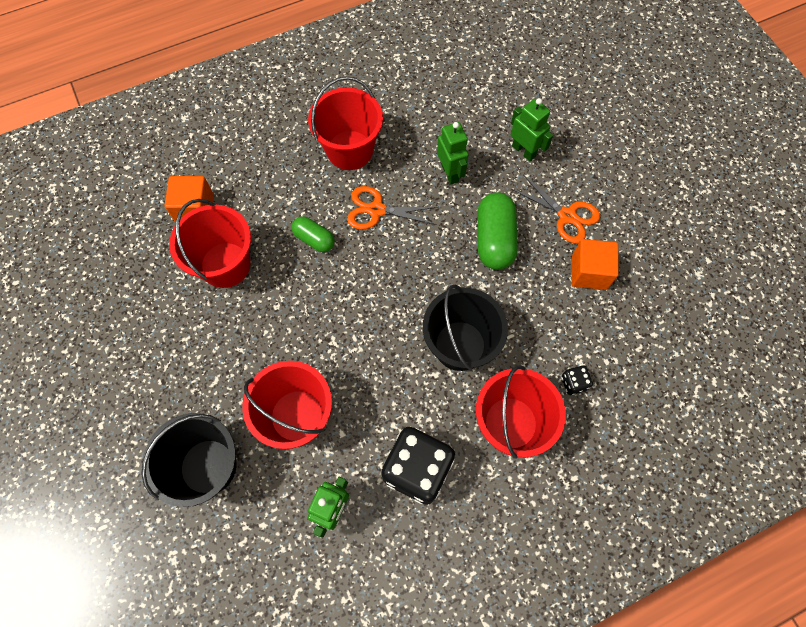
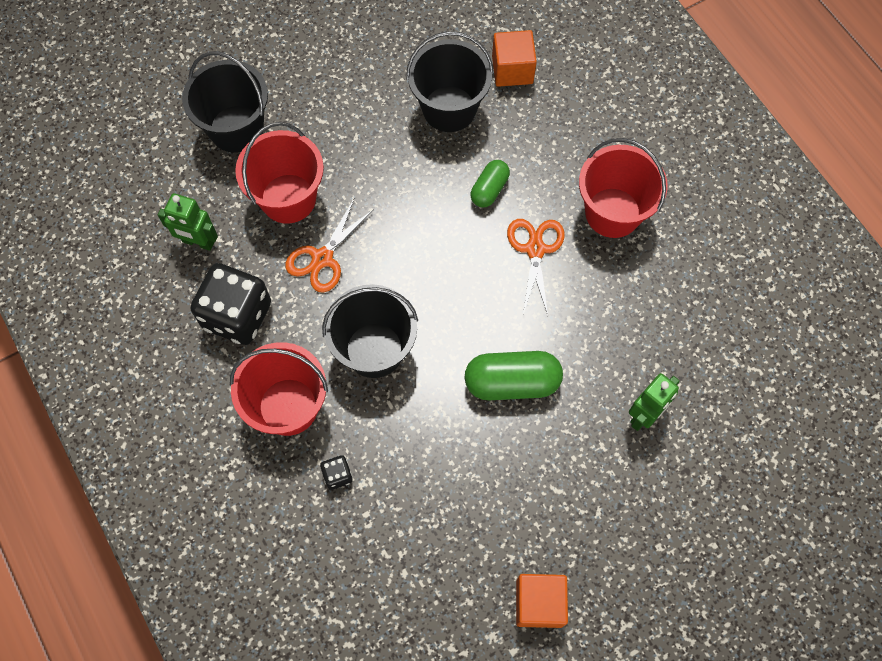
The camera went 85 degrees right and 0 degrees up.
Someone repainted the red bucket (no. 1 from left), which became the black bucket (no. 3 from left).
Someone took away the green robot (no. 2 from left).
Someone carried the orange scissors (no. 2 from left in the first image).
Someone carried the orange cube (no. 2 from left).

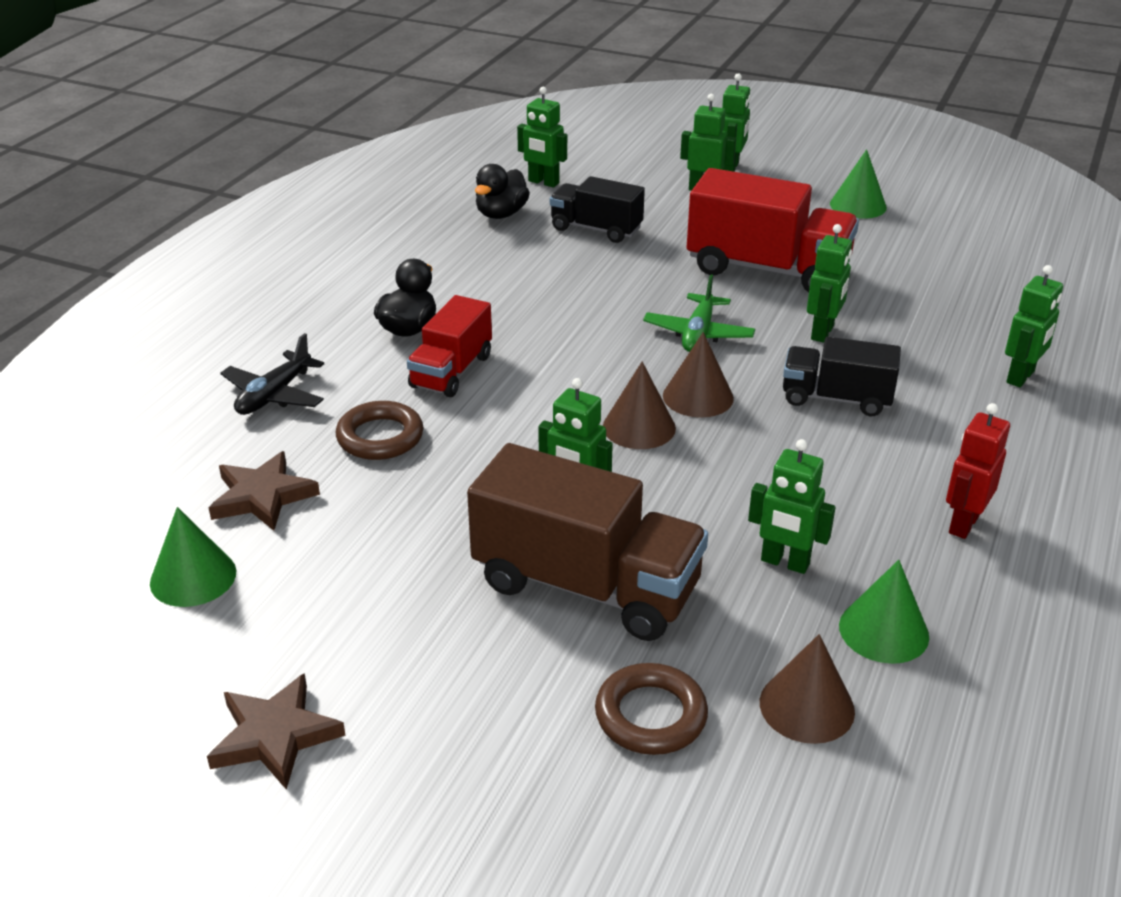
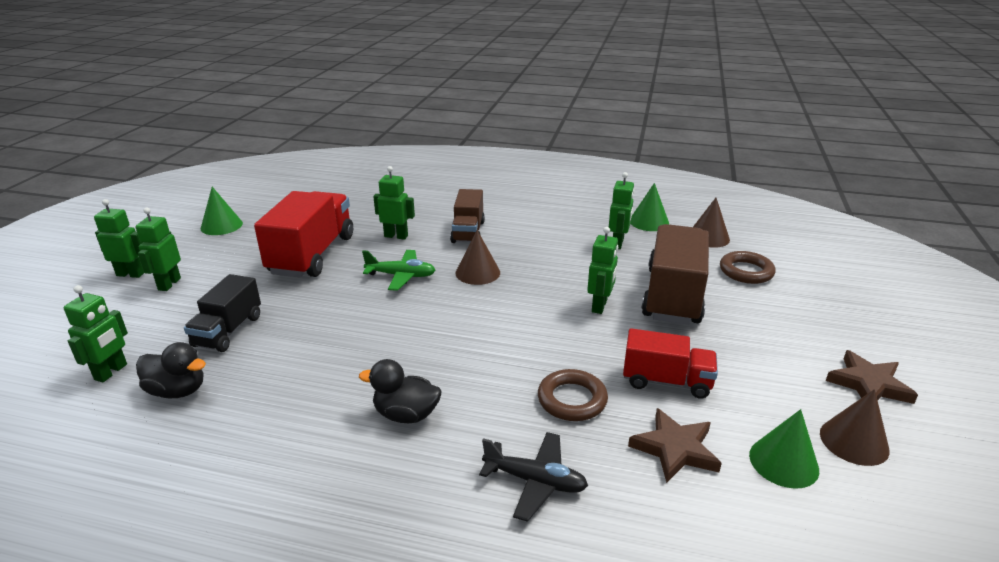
The camera went 100 degrees left and 5 degrees down.
Someone carried the red truck (no. 1 from left in the first image).
Someone carried the brown cone (no. 1 from left in the first image).
Someone repainted the black truck (no. 2 from left), which became the brown truck (no. 1 from left).
Someone took away the red robot.
Someone took away the green robot (no. 7 from left).

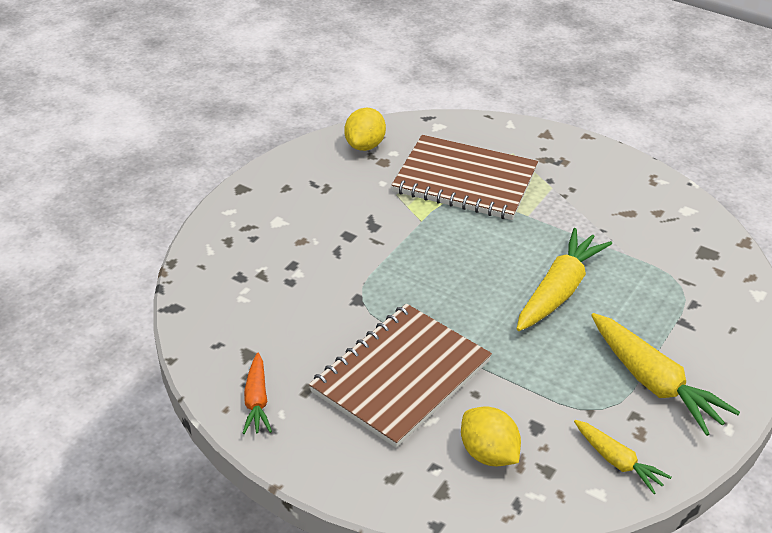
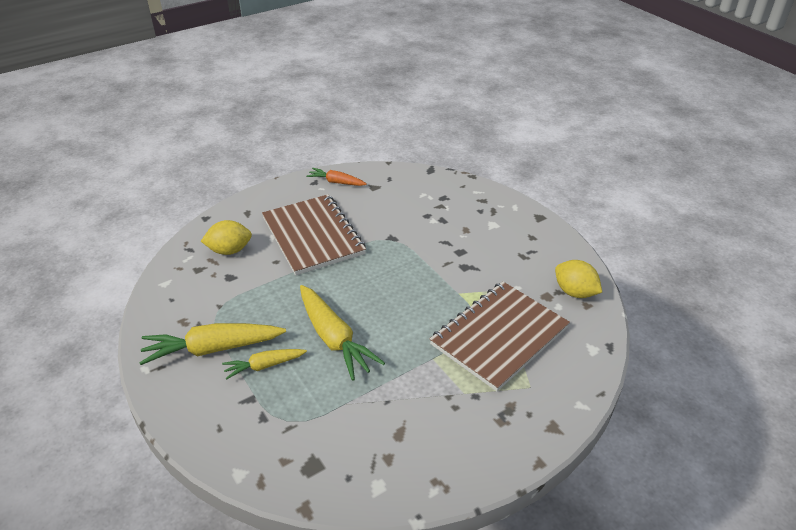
The camera went 115 degrees right and 0 degrees up.
Someone carried the yellow carrot (no. 2 from left).

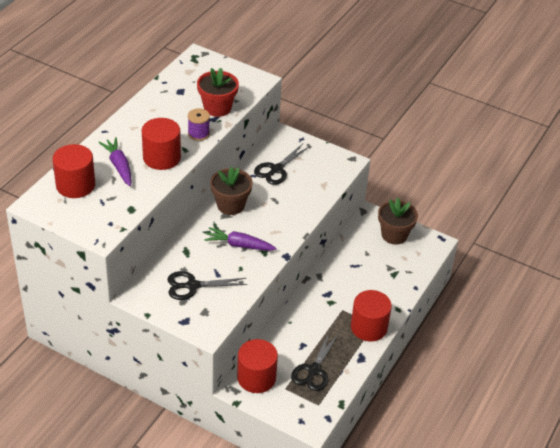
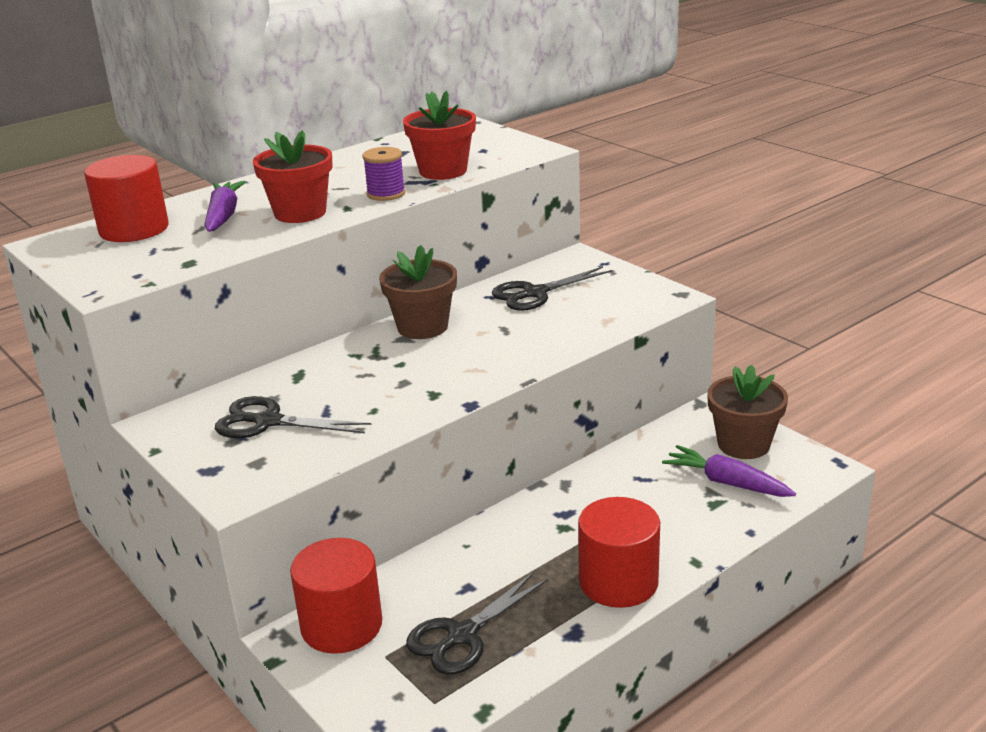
The camera went 25 degrees right and 15 degrees down.
Someone swapped the red cylinder (no. 2 from left) for the red flower pot (no. 1 from left).
Someone carried the purple carrot (no. 2 from left).

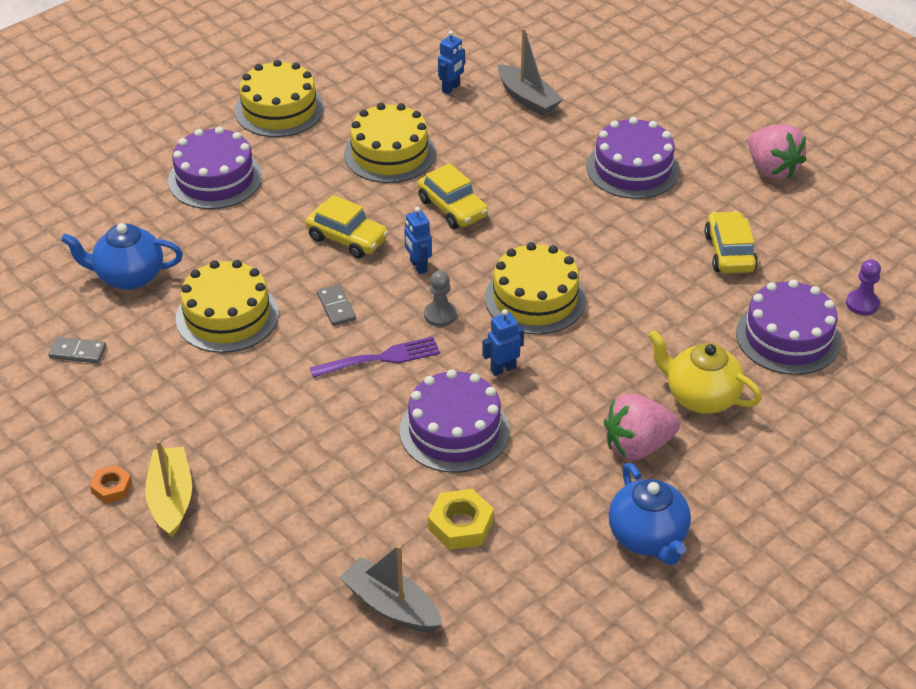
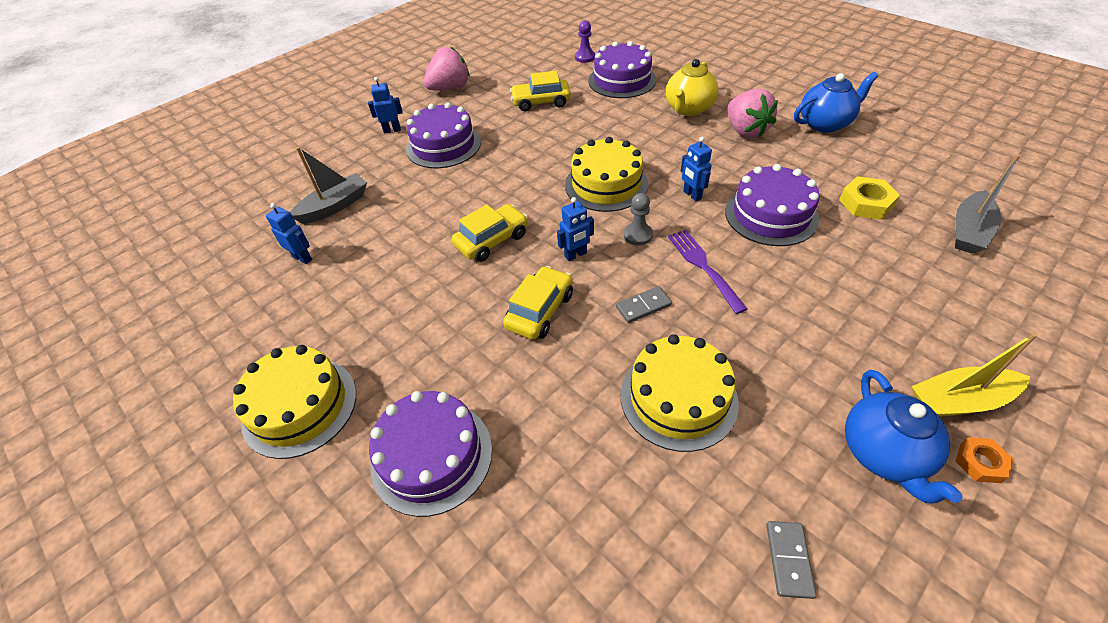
The camera went 90 degrees left and 5 degrees up.
Someone carried the blue teapot (no. 1 from left in the first image).
Someone took away the yellow cake (no. 3 from left).
Someone put down the blue robot (no. 2 from left).

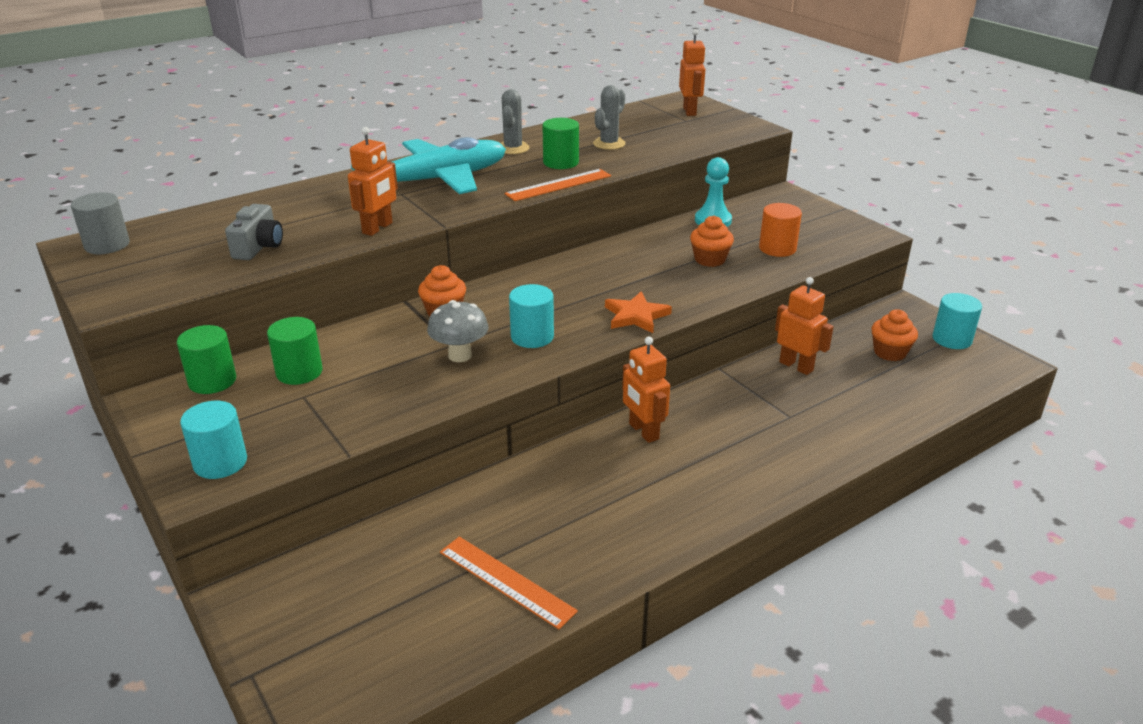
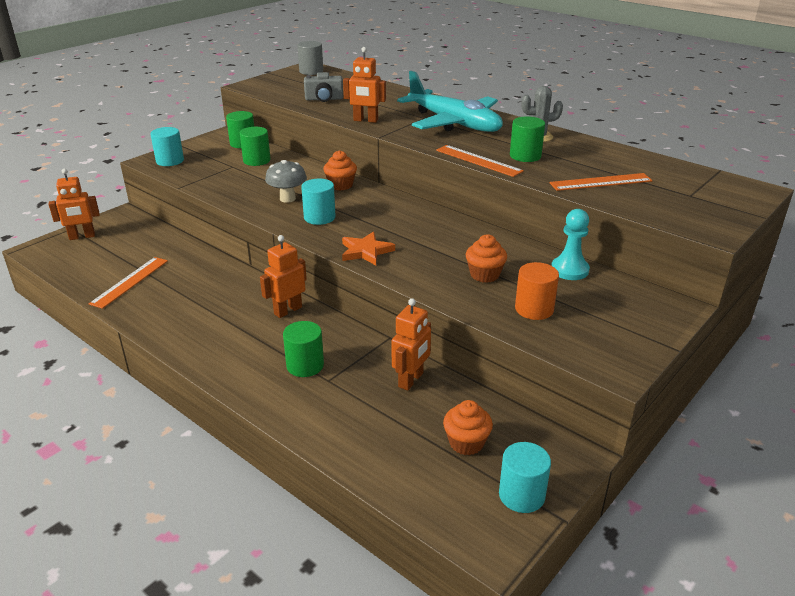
The camera went 75 degrees right and 0 degrees up.
Someone took away the grey cactus (no. 2 from left).
Someone carried the orange robot (no. 3 from left in the first image).
Someone put down the green cylinder (no. 3 from left).
Someone put down the orange ruler (no. 3 from left).

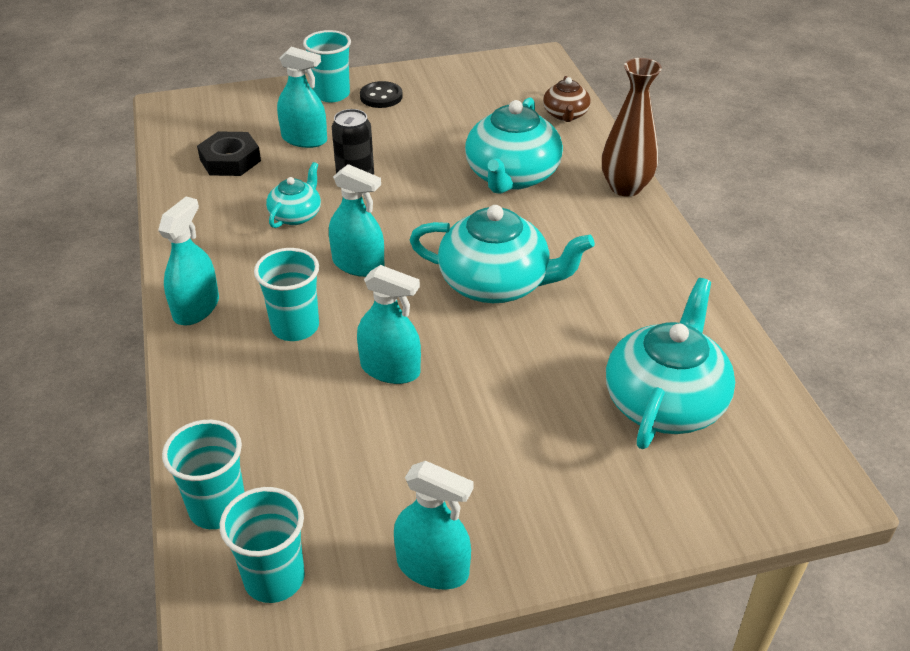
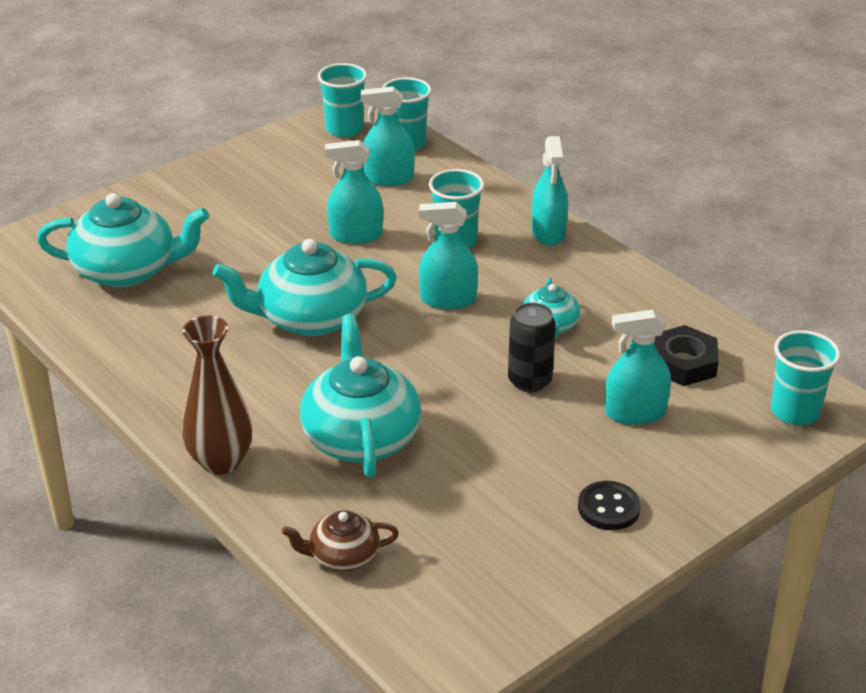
The camera went 155 degrees right and 5 degrees down.
Someone carried the turquoise cup (no. 4 from left).
Someone carried the turquoise spray bottle (no. 5 from left in the first image).
Someone rotated the brown teapot by 75 degrees counterclockwise.
Someone rotated the turquoise teapot (no. 4 from left in the first image) by 90 degrees counterclockwise.

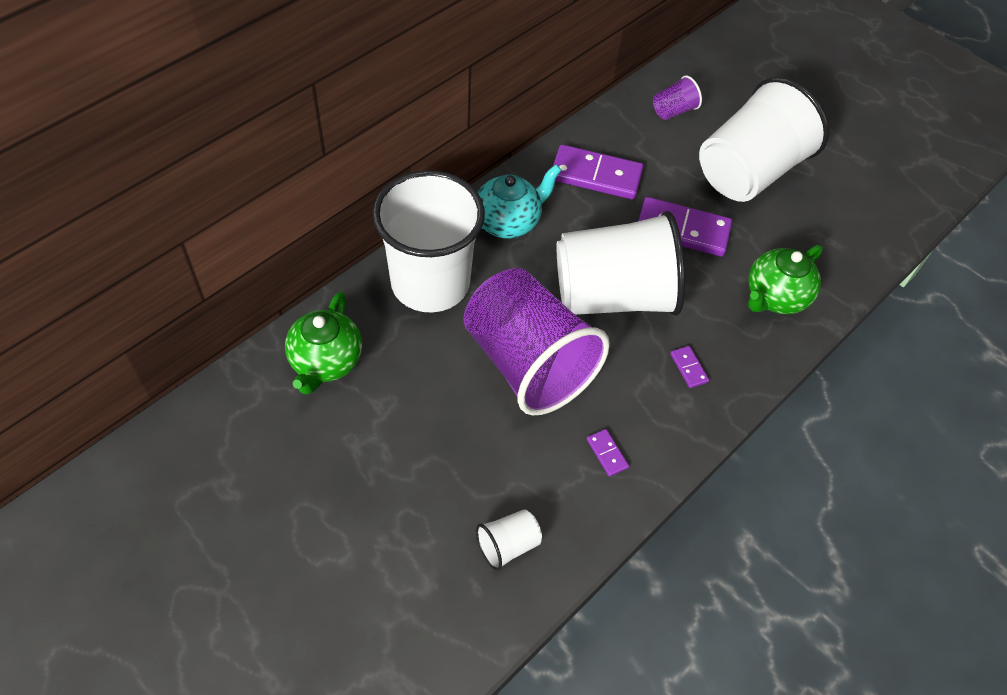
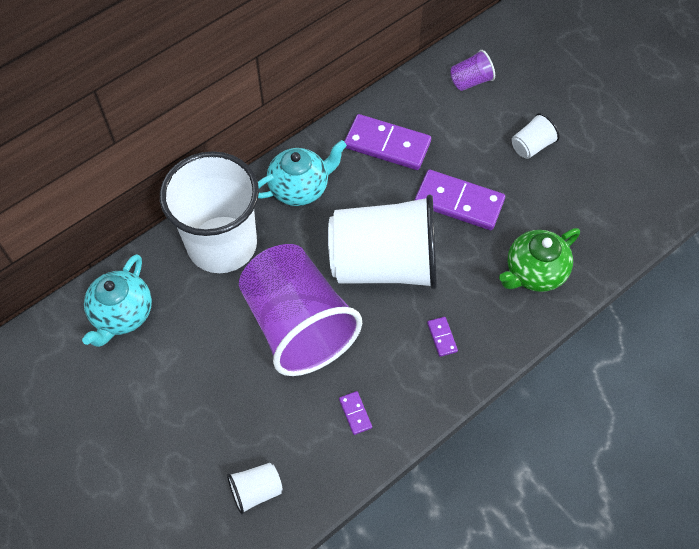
The camera went 10 degrees right and 5 degrees up.
Someone repainted the green teapot (no. 1 from left), which became the turquoise teapot (no. 1 from left).
Someone scaled the white cup (no. 4 from left) by 0.40.

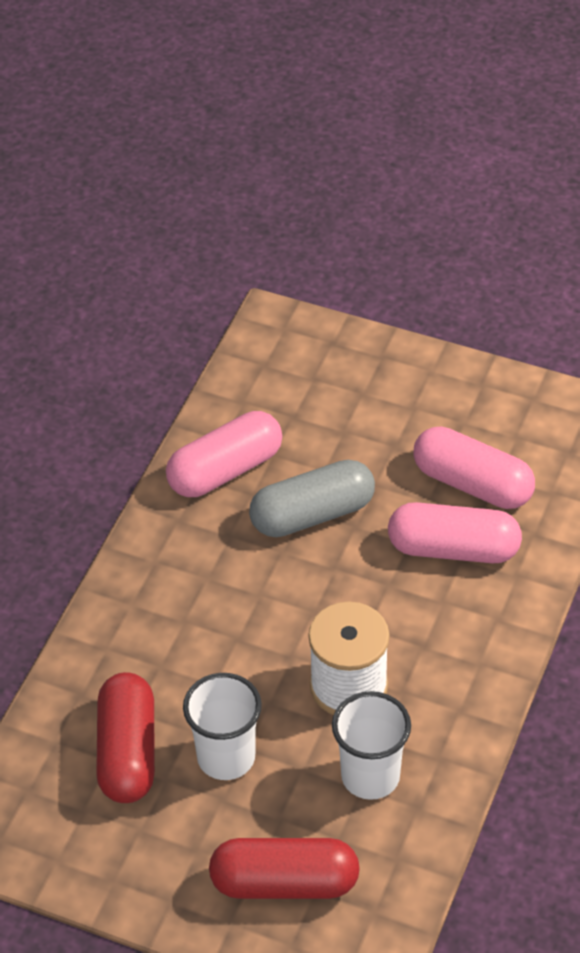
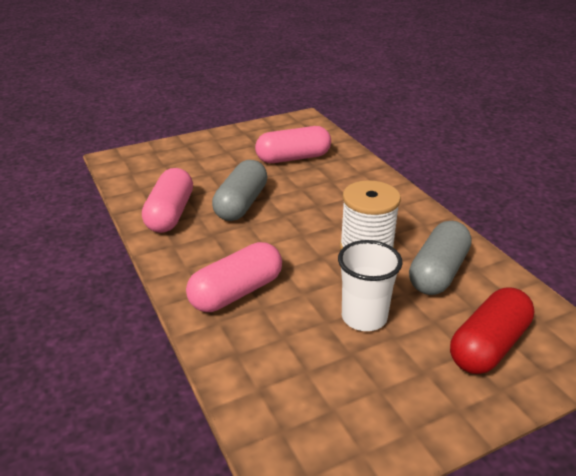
The camera went 50 degrees left and 15 degrees down.
Someone took away the red capsule (no. 1 from left).
Someone swapped the white cup (no. 2 from left) for the grey capsule (no. 2 from left).
Someone carried the pink capsule (no. 2 from left).

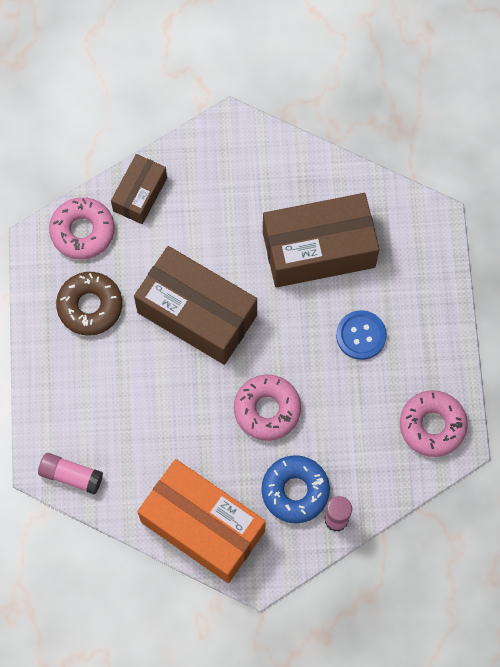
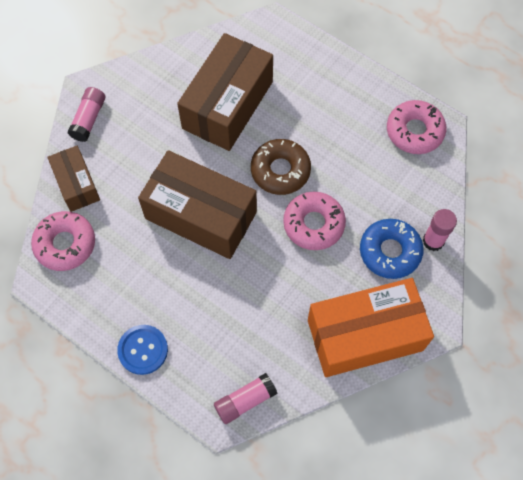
The camera went 50 degrees left and 5 degrees down.
Someone carried the brown donut.
Someone rotated the brown box (no. 2 from left) by 45 degrees clockwise.
Someone carried the blue button.
Someone put down the pink glue stick (no. 1 from left).

